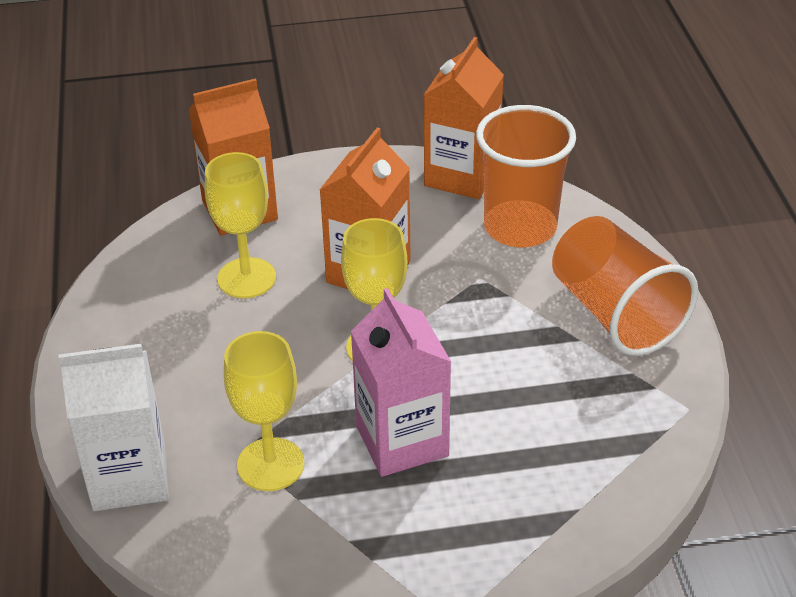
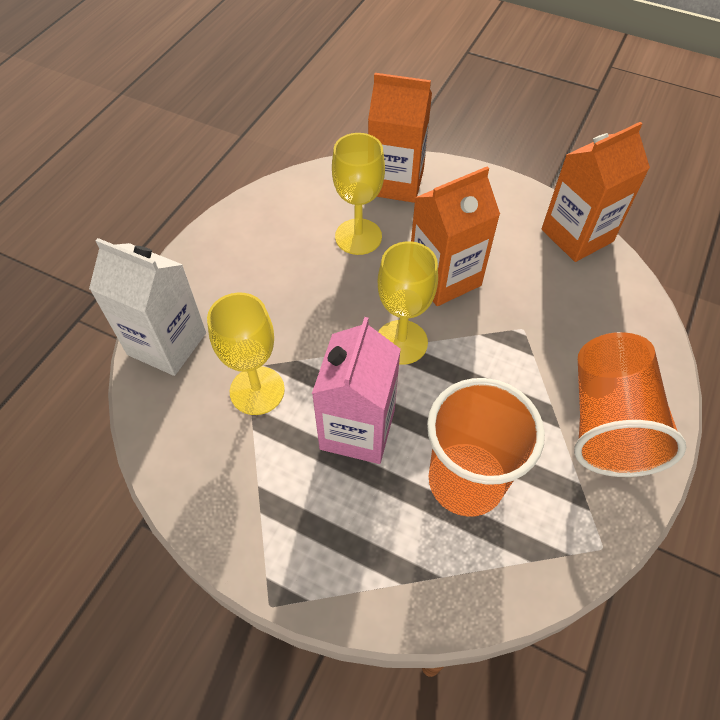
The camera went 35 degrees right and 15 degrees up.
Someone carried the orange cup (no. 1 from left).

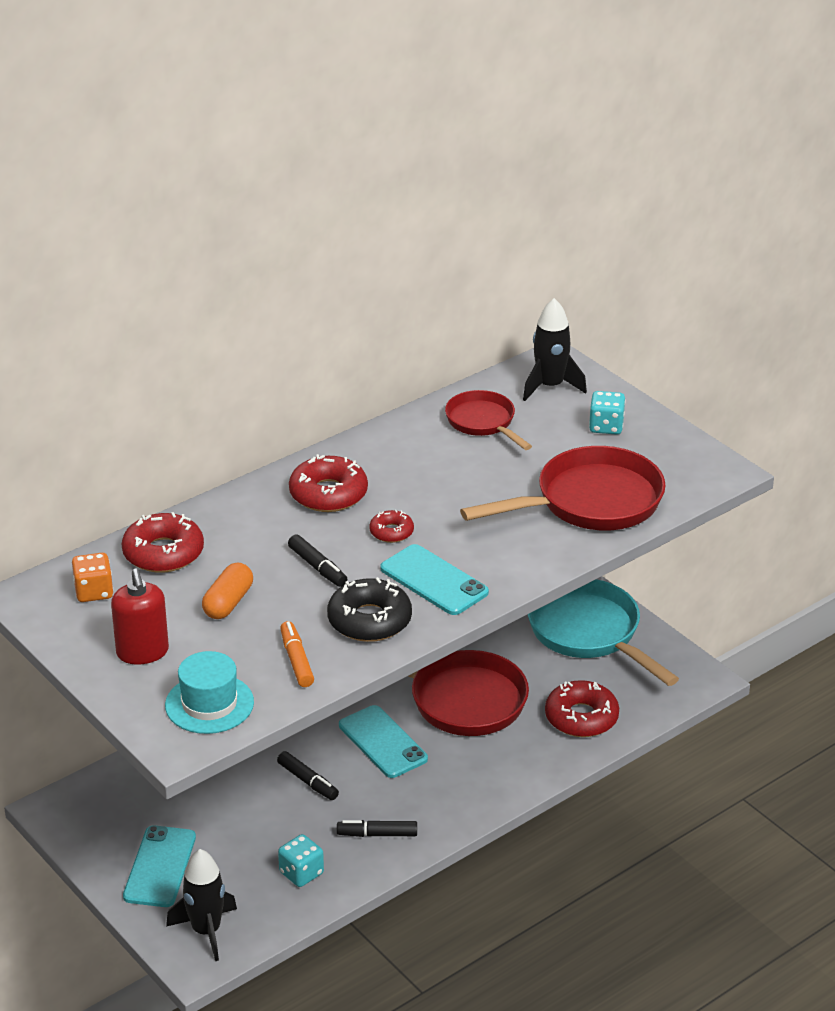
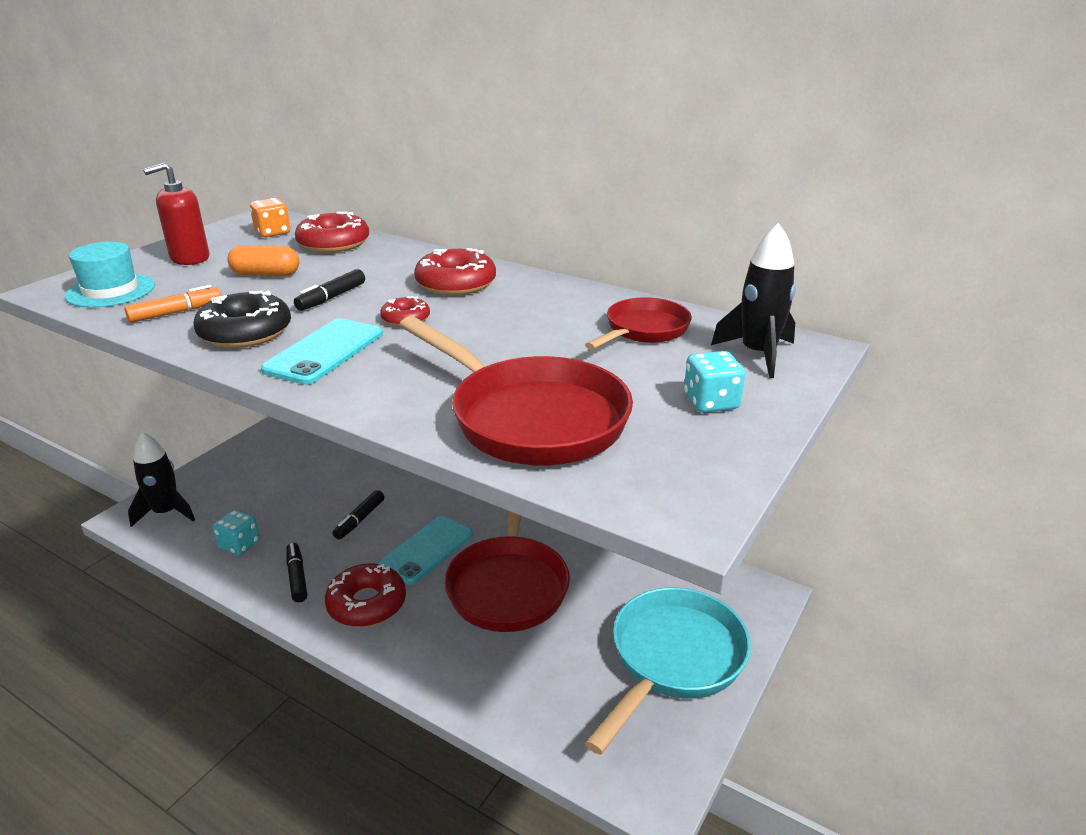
The camera went 70 degrees right and 5 degrees down.
Someone took away the turquoise phone (no. 1 from left).
Someone carried the red donut (no. 4 from left in the first image).

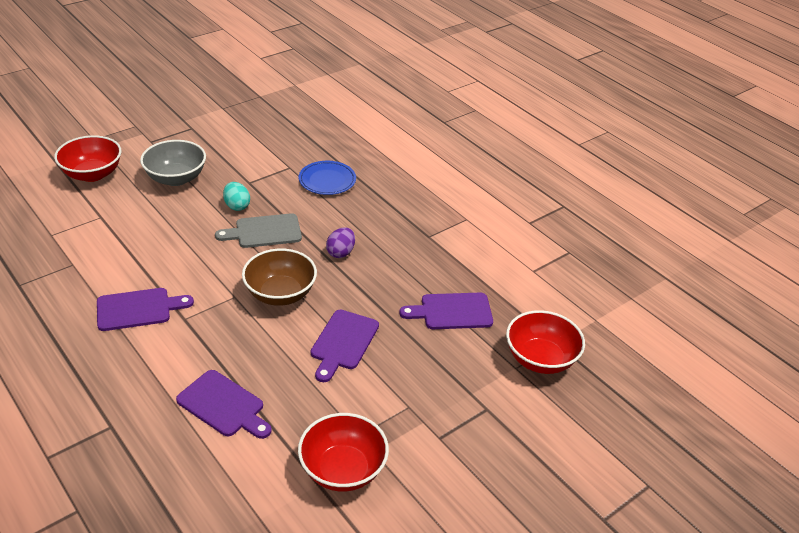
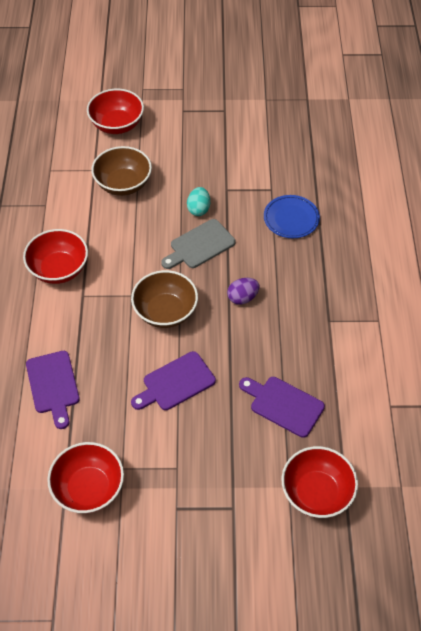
The camera went 40 degrees right and 15 degrees up.
Someone swapped the purple cutting board (no. 1 from left) for the red bowl (no. 1 from left).
Someone took away the grey bowl.
Someone rotated the grey cutting board by 60 degrees counterclockwise.
Someone put down the brown bowl (no. 1 from left).

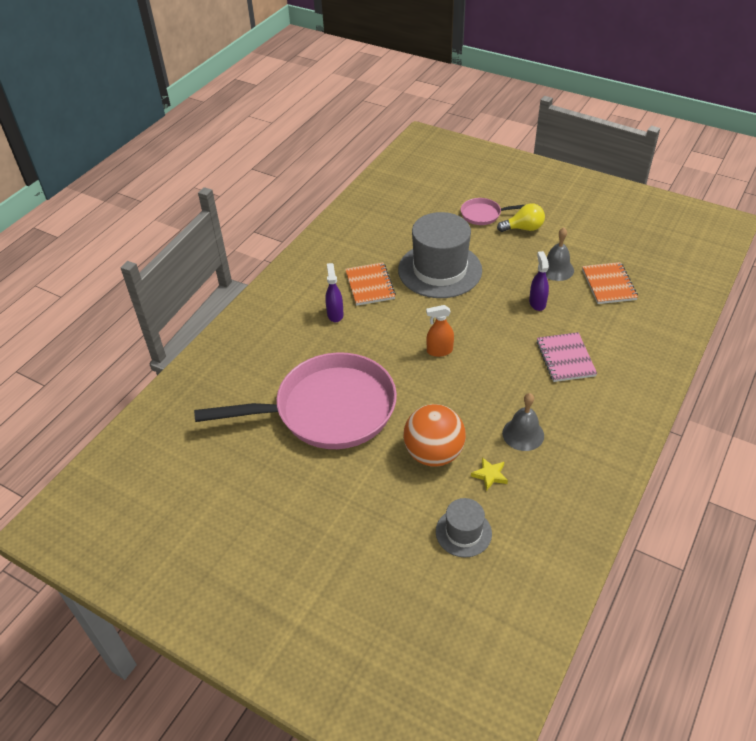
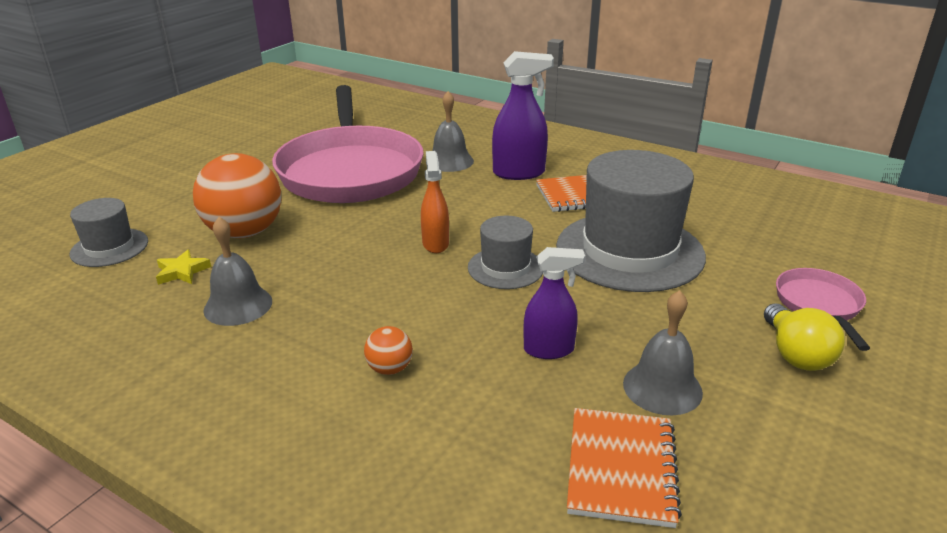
The camera went 90 degrees right and 15 degrees down.
Someone scaled the purple spray bottle (no. 1 from left) by 1.52.
Someone swapped the pink notebook for the orange ball (no. 2 from left).
Someone rotated the orange notebook (no. 2 from left) by 75 degrees counterclockwise.
Someone put down the grey bell (no. 2 from left).
Someone put down the grey hat (no. 2 from left).

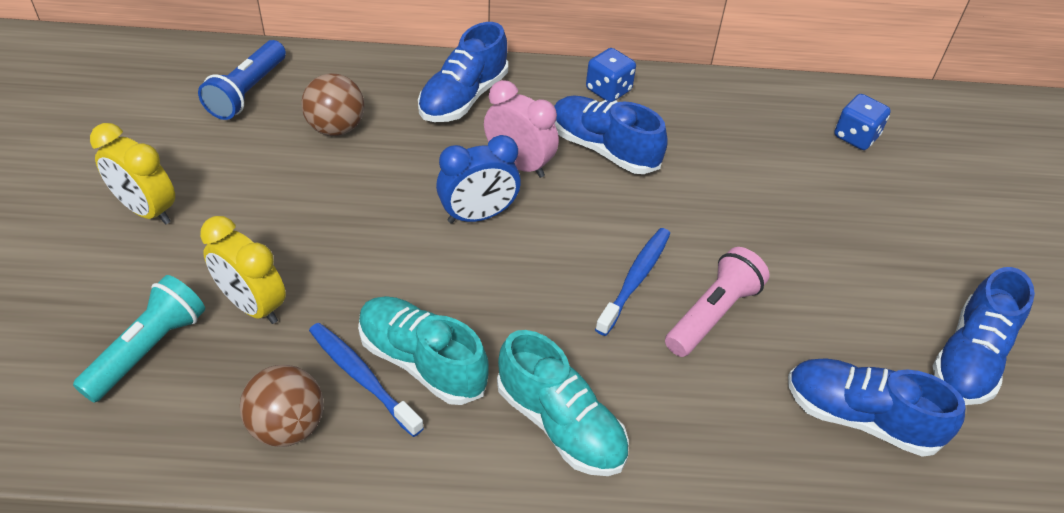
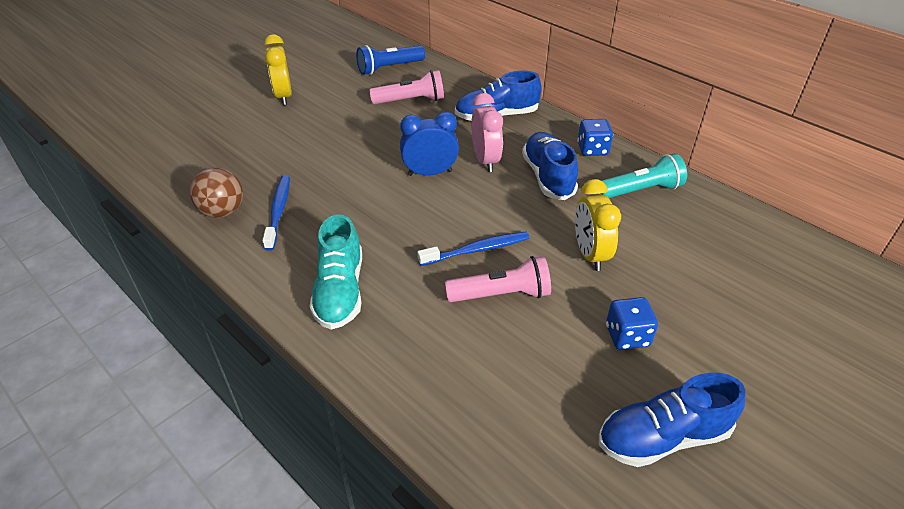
The camera went 45 degrees right and 5 degrees down.
Someone carried the turquoise flashlight.
Someone carried the yellow clock (no. 2 from left).
Someone swapped the brown ball (no. 2 from left) for the pink flashlight (no. 1 from left).
Someone took away the turquoise shoe (no. 1 from left).
Someone rotated the blue clock by 150 degrees clockwise.
Someone took away the blue shoe (no. 3 from left).
Someone carried the blue dice (no. 2 from left).

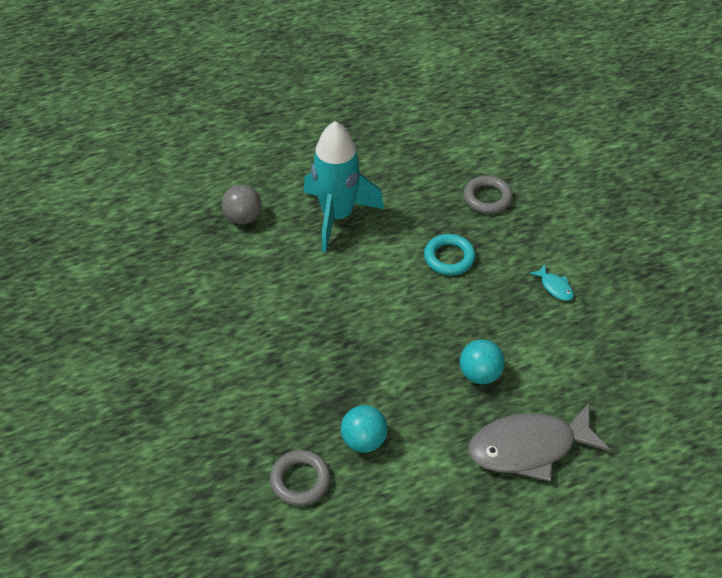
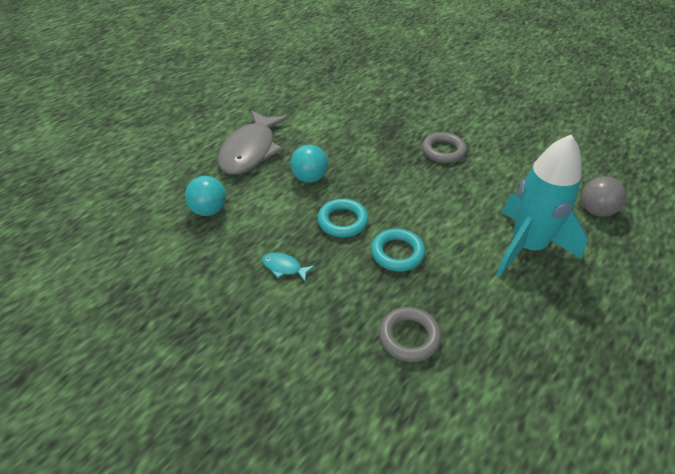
The camera went 150 degrees right and 5 degrees down.
Someone carried the grey ring (no. 1 from left in the first image).
Someone carried the turquoise ball (no. 1 from left).
Someone rotated the grey fish by 150 degrees clockwise.
Someone put down the turquoise ring (no. 1 from left).

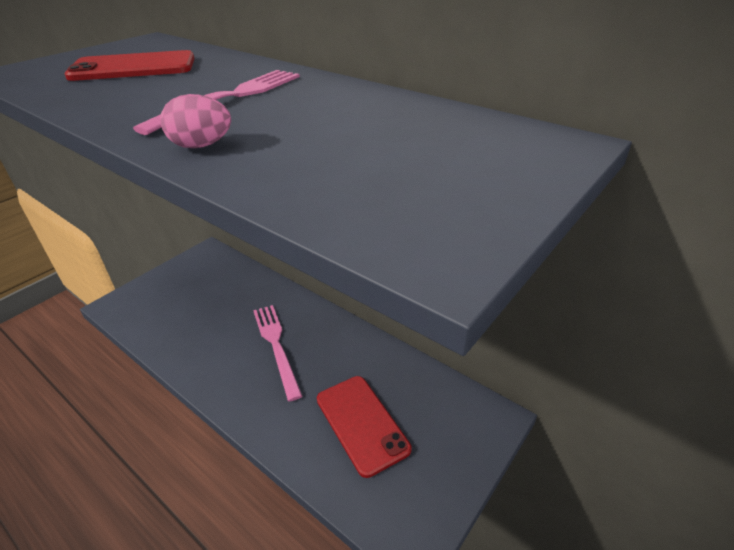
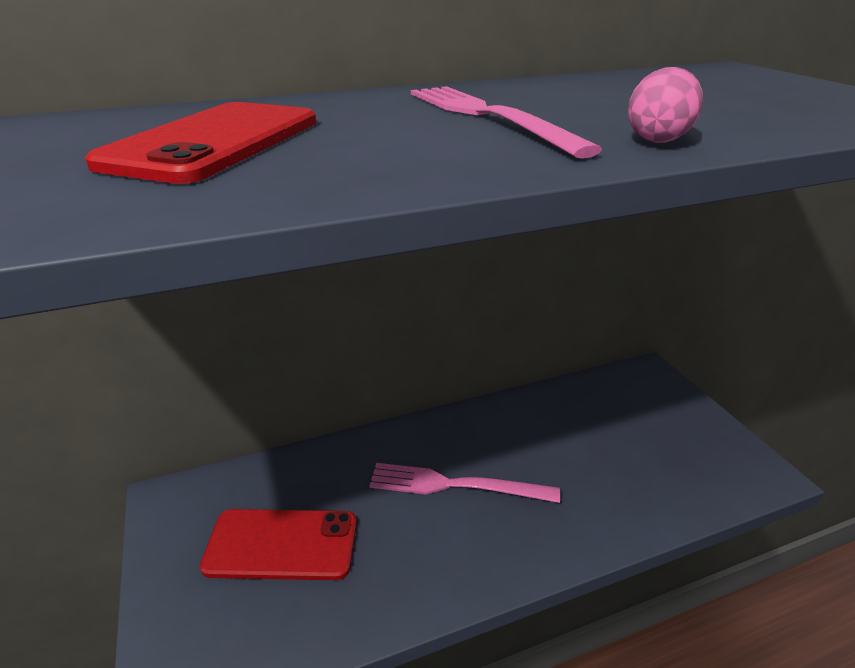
The camera went 60 degrees left and 5 degrees down.
Someone carried the red phone (no. 2 from left).

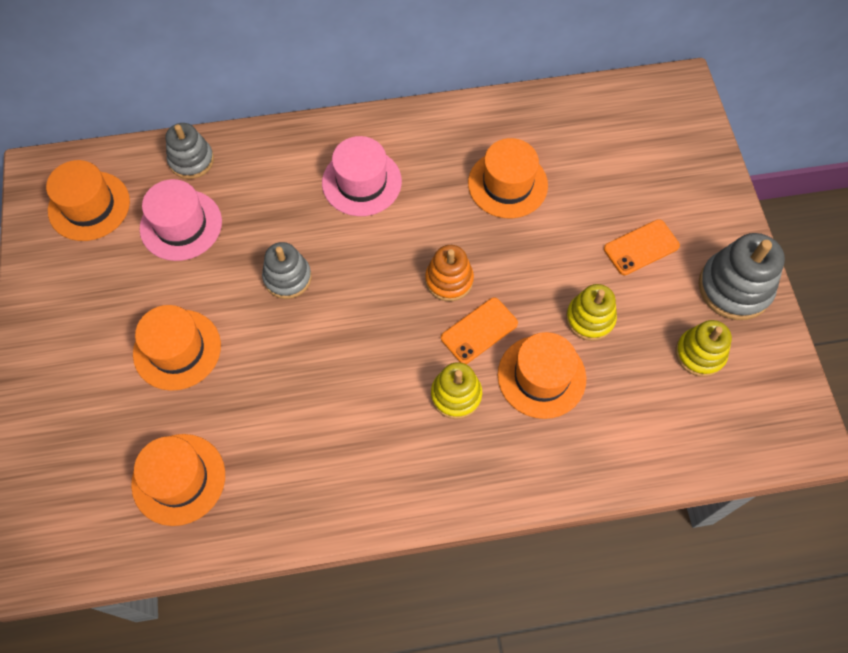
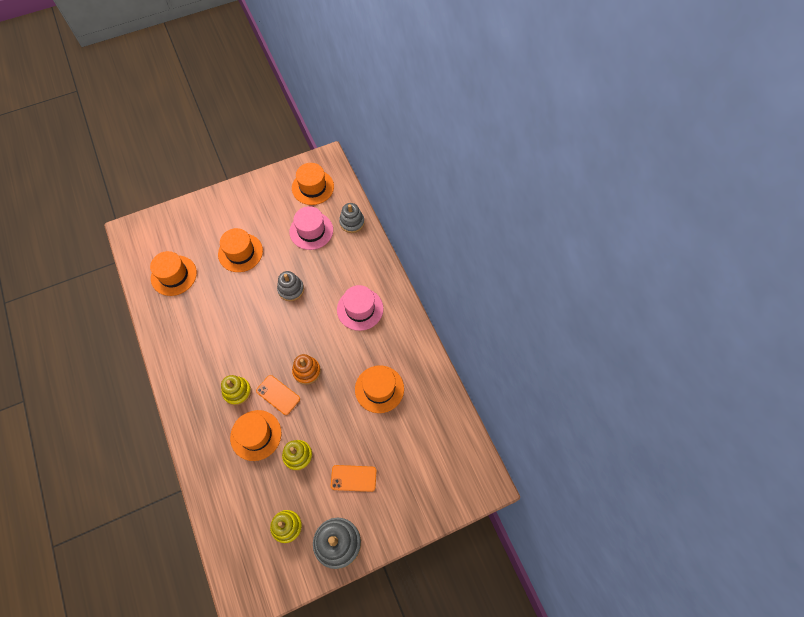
The camera went 75 degrees right and 0 degrees up.
Someone rotated the orange phone (no. 2 from left) by 45 degrees counterclockwise.

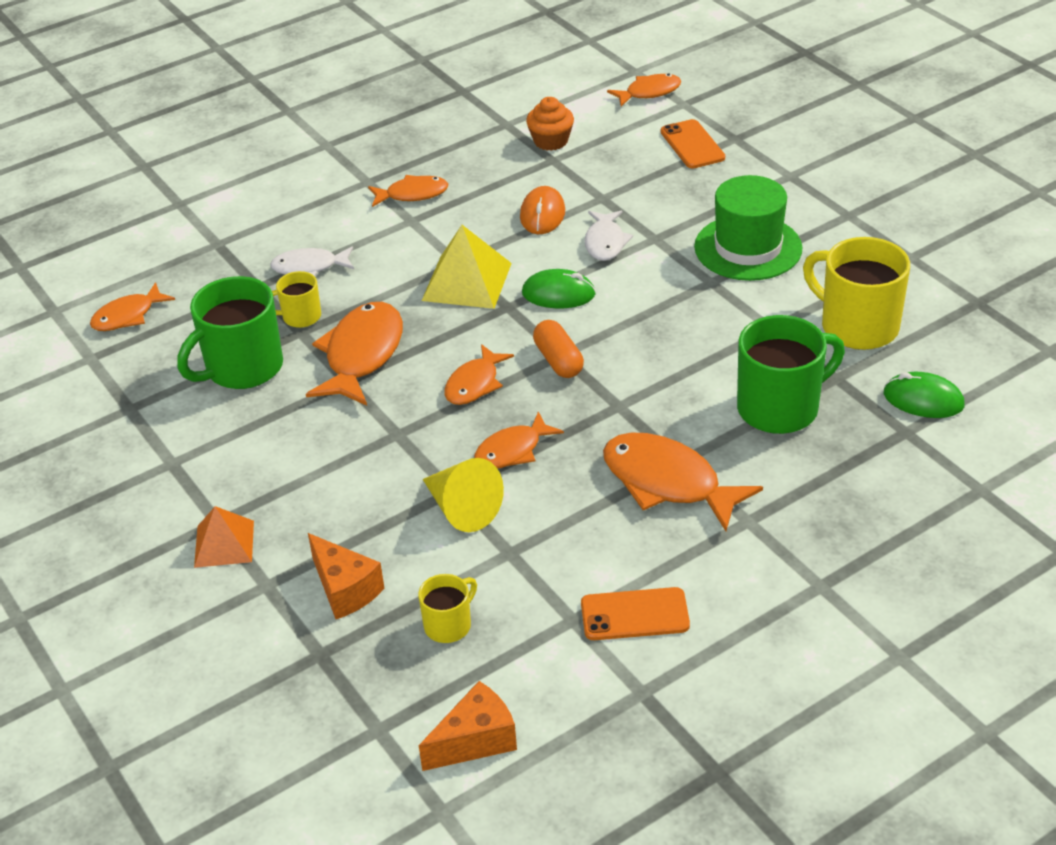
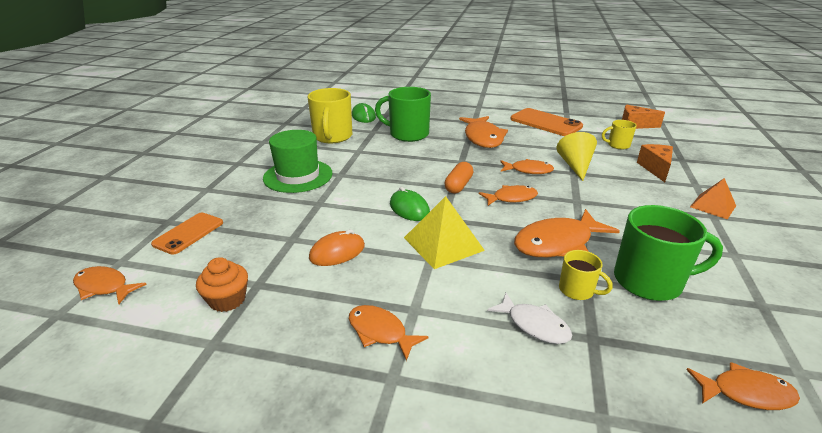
The camera went 135 degrees left and 10 degrees down.
Someone scaled the orange phone (no. 1 from left in the first image) by 1.55.
Someone took away the white fish (no. 2 from left).

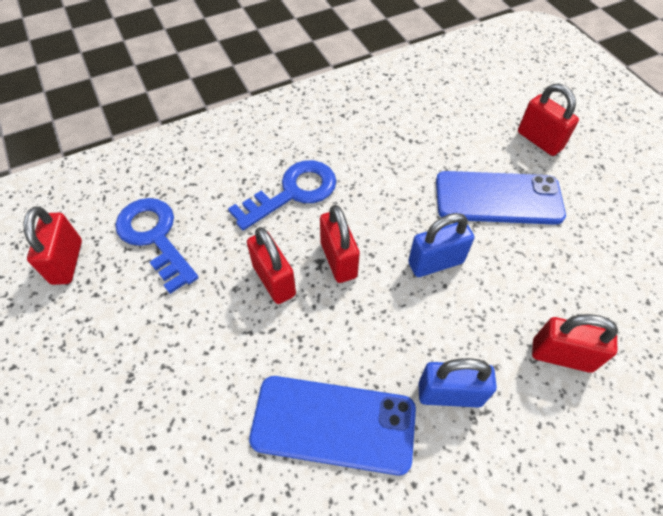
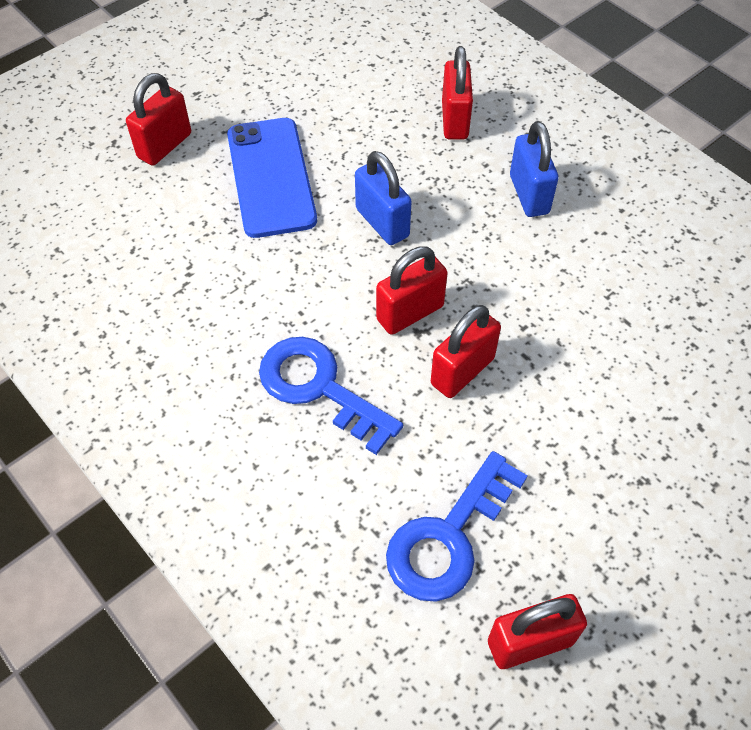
The camera went 105 degrees left and 0 degrees up.
Someone took away the blue phone (no. 1 from left).

